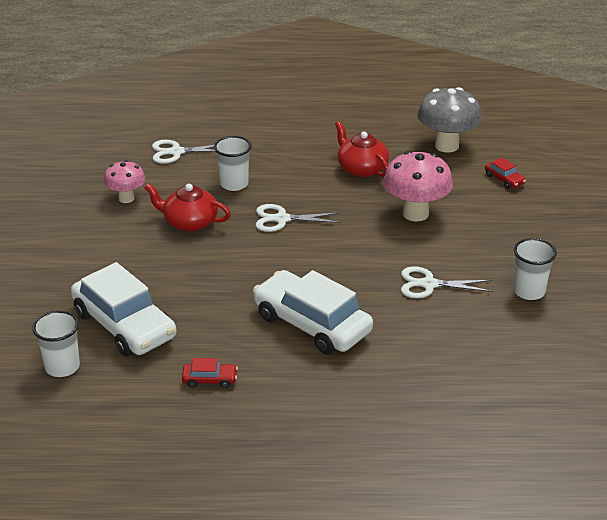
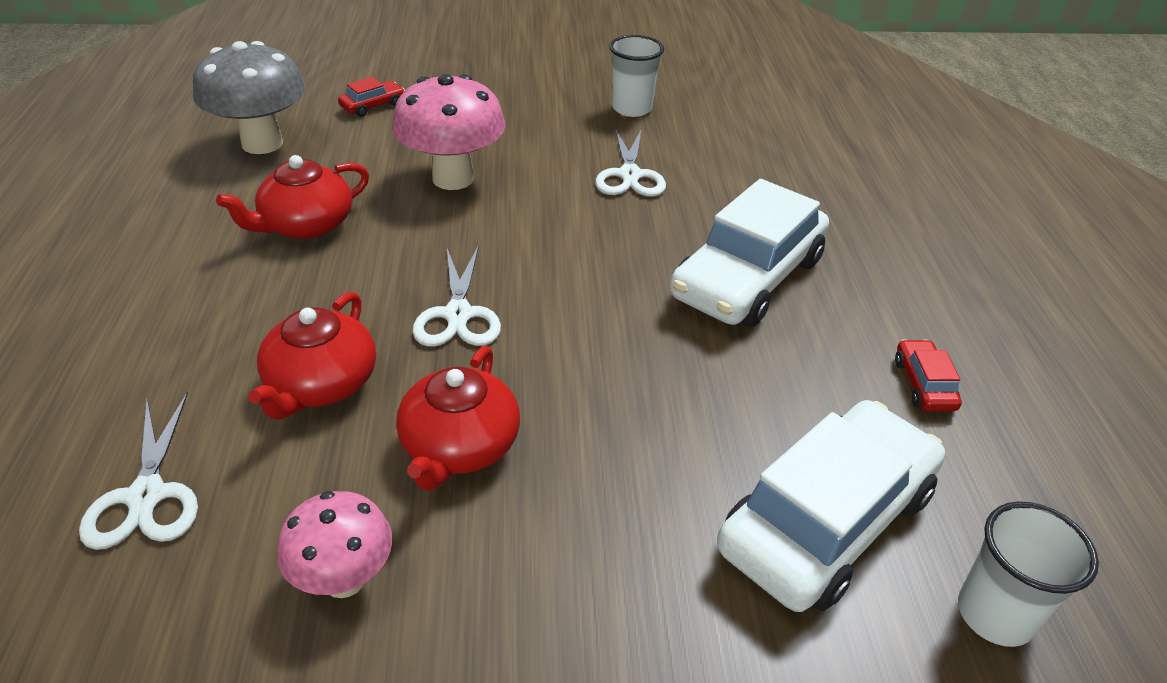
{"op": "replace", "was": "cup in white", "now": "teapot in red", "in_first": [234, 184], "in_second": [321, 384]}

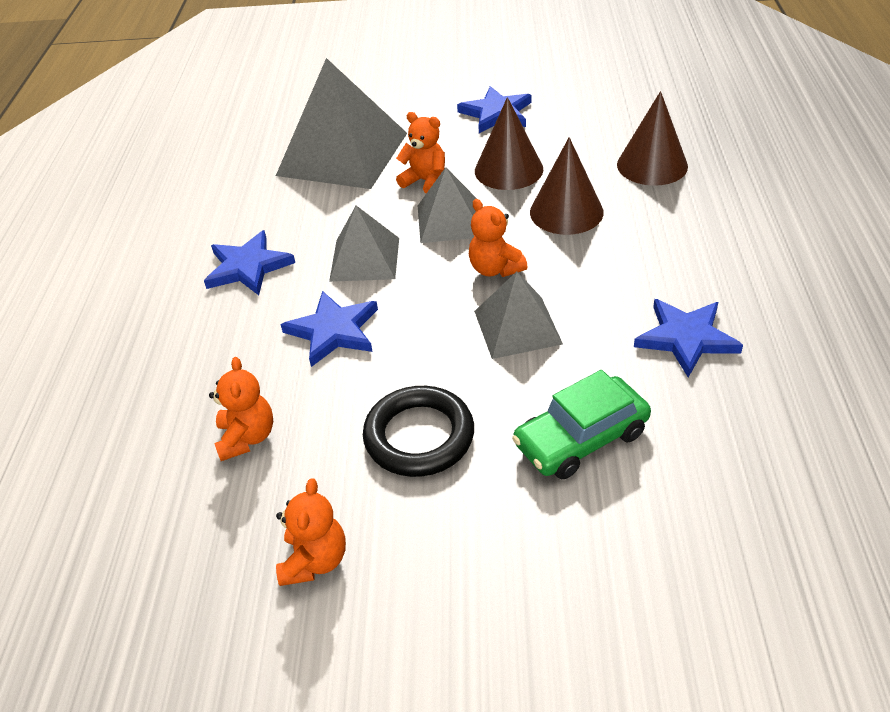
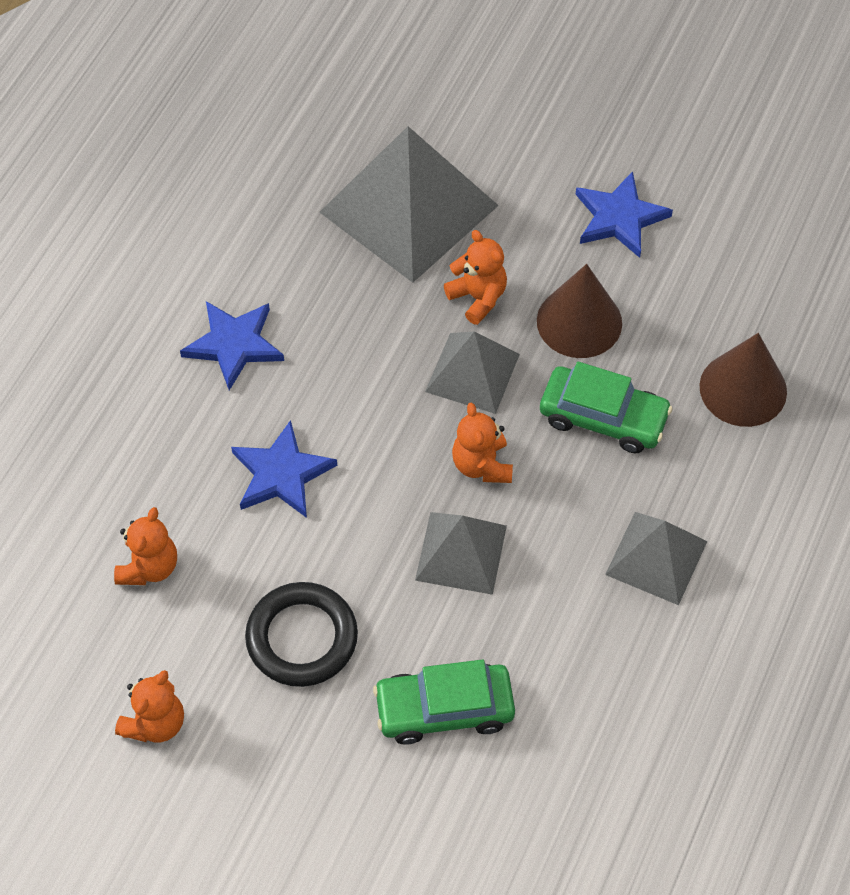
{"op": "move", "was": "pyramid in grey", "in_first": [364, 259], "in_second": [656, 558]}
{"op": "replace", "was": "cone in brown", "now": "car in green", "in_first": [566, 212], "in_second": [603, 417]}
{"op": "delete", "was": "star in blue", "in_first": [686, 338]}

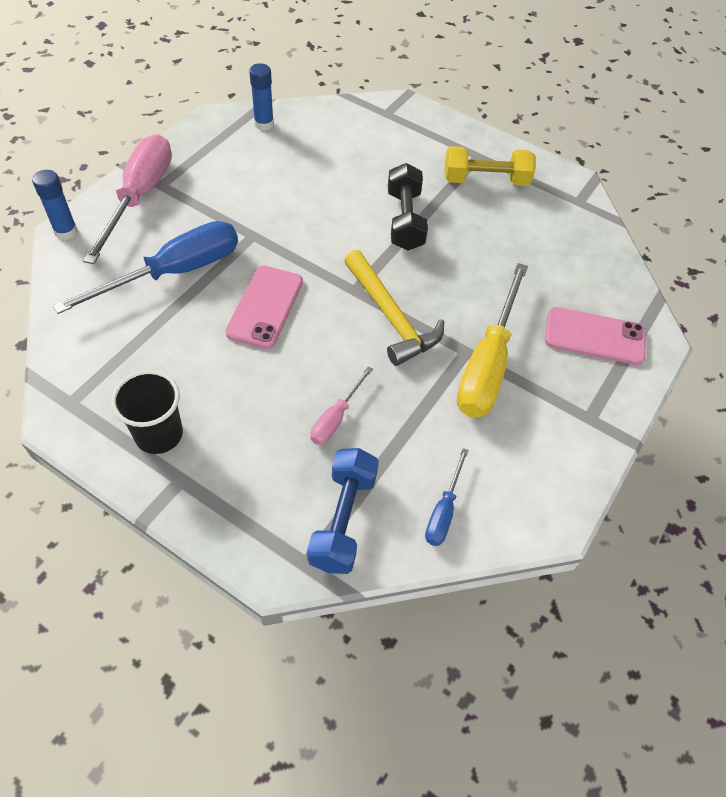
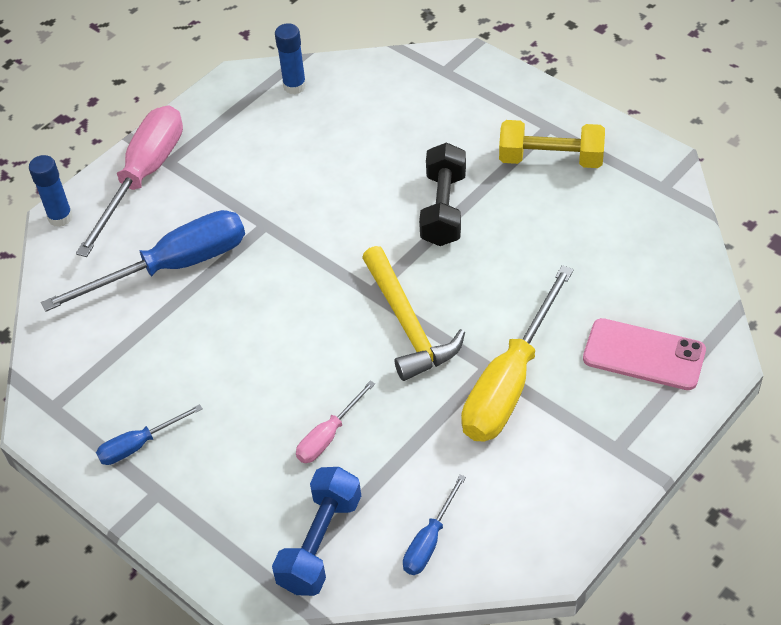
{"op": "replace", "was": "cup in black", "now": "screwdriver in blue", "in_first": [159, 434], "in_second": [139, 445]}
{"op": "delete", "was": "phone in pink", "in_first": [265, 307]}

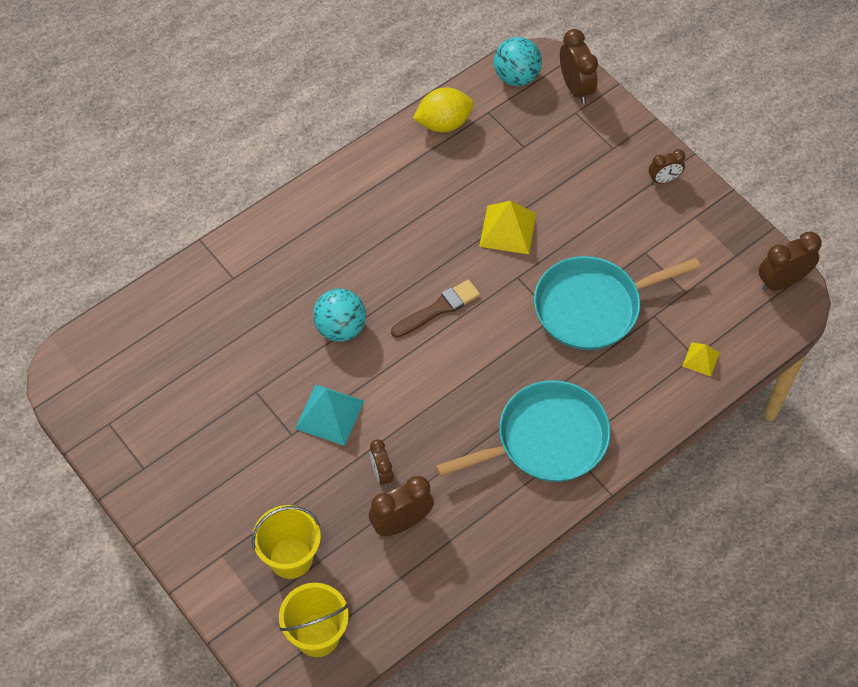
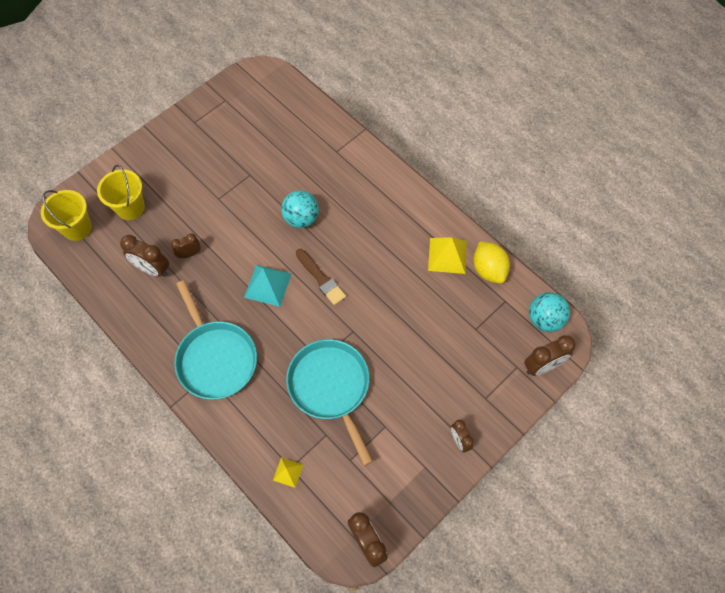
{"op": "move", "was": "pyramid in turquoise", "in_first": [329, 414], "in_second": [267, 285]}
{"op": "rotate", "was": "clock in brown", "in_first": [401, 523], "in_second": [152, 269], "clockwise": 150}
{"op": "move", "was": "pyramid in yellow", "in_first": [507, 229], "in_second": [447, 255]}

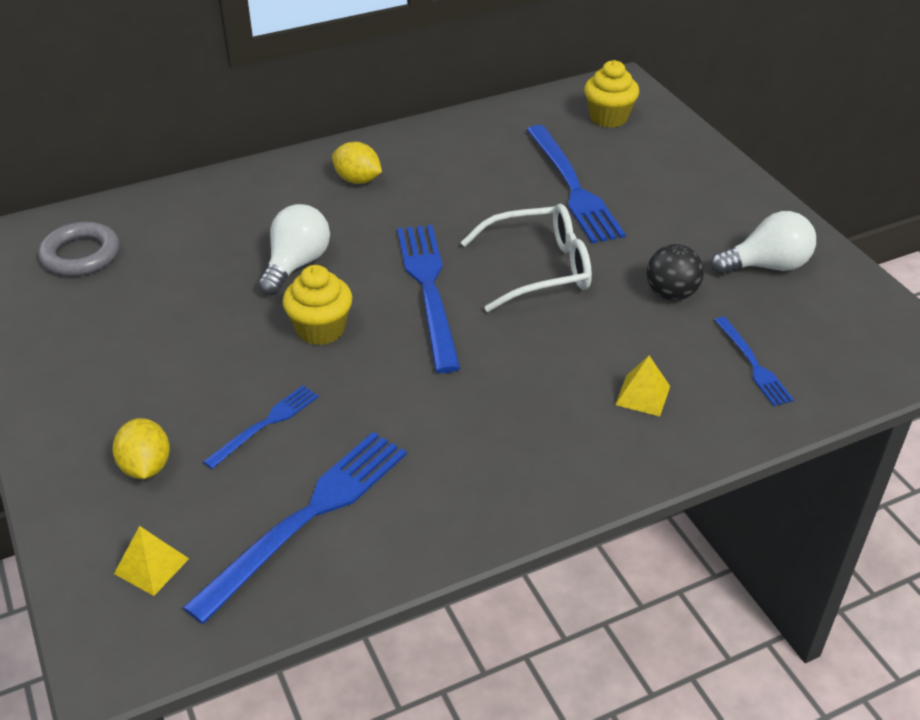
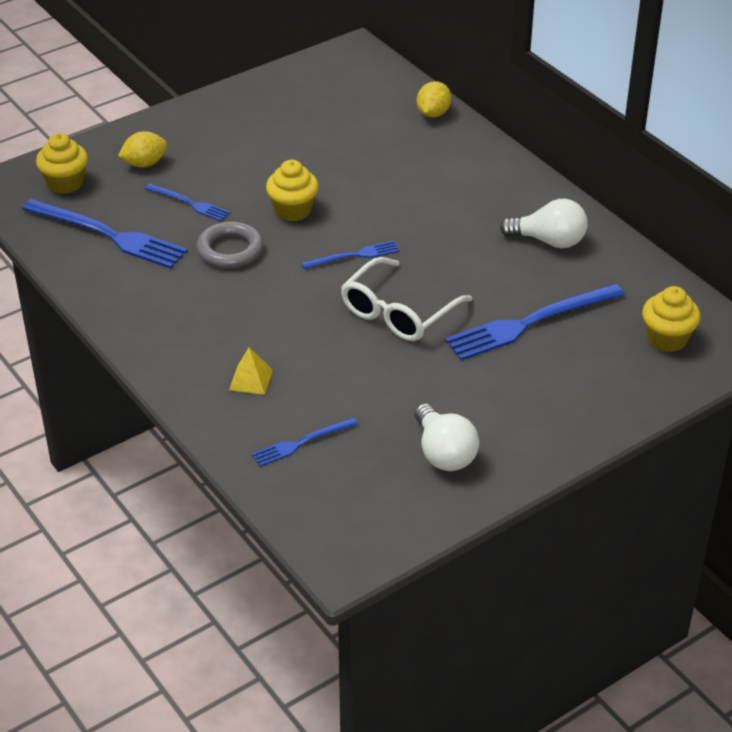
{"op": "move", "was": "ring in grey", "in_first": [81, 255], "in_second": [230, 250]}
{"op": "replace", "was": "pyramid in yellow", "now": "cupcake in yellow", "in_first": [151, 566], "in_second": [65, 183]}
{"op": "move", "was": "light bulb in white", "in_first": [296, 265], "in_second": [549, 241]}
{"op": "move", "was": "lemon in yellow", "in_first": [357, 180], "in_second": [433, 113]}
{"op": "resize", "was": "fork in blue", "in_first": [428, 289], "in_second": [354, 256], "ratio": 0.53}
{"op": "rotate", "was": "glasses in white", "in_first": [539, 269], "in_second": [398, 312], "clockwise": 60}
{"op": "delete", "was": "ball in black", "in_first": [671, 294]}

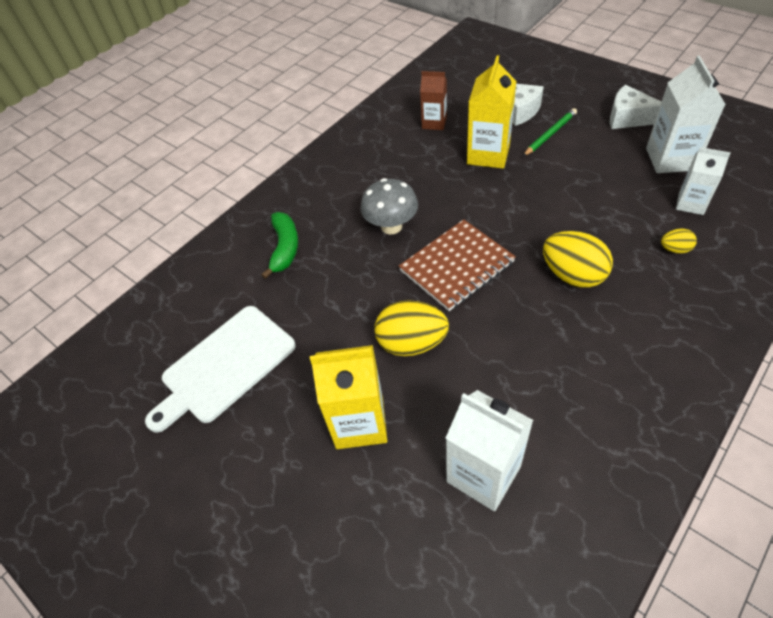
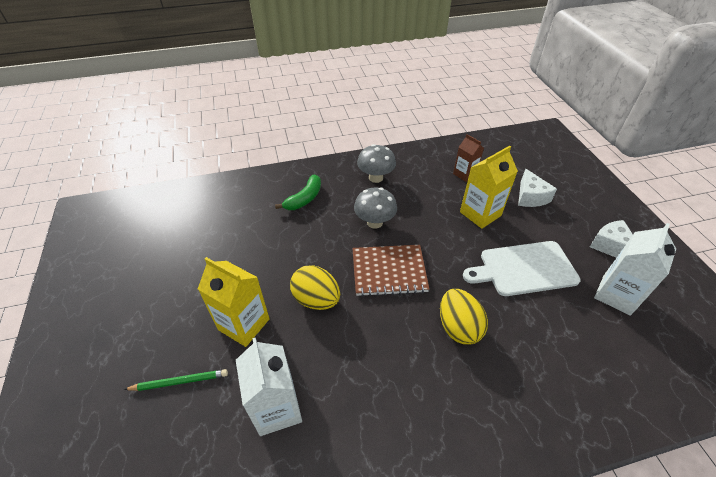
{"op": "move", "was": "cutting board in white", "in_first": [225, 366], "in_second": [524, 269]}
{"op": "move", "was": "pencil in green", "in_first": [550, 134], "in_second": [179, 381]}
{"op": "delete", "was": "egg in yellow", "in_first": [675, 249]}
{"op": "delete", "was": "carton in white", "in_first": [690, 203]}
{"op": "insert", "now": "mushroom in grey", "in_second": [375, 178]}

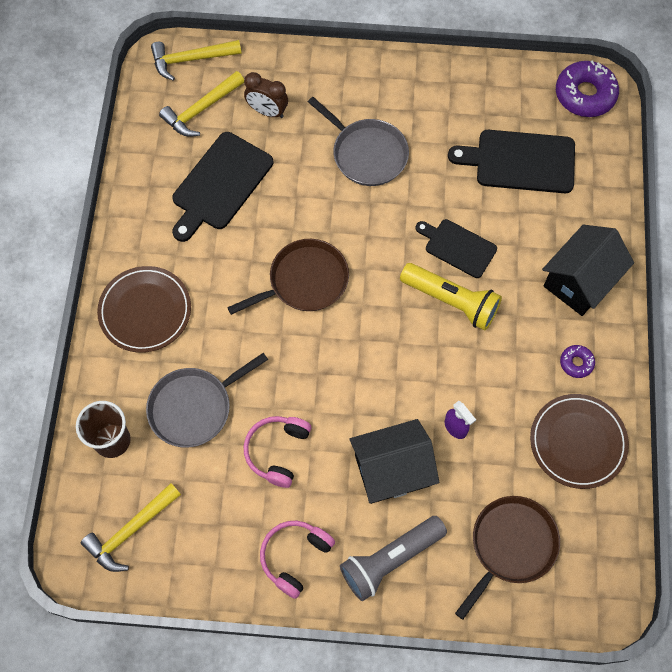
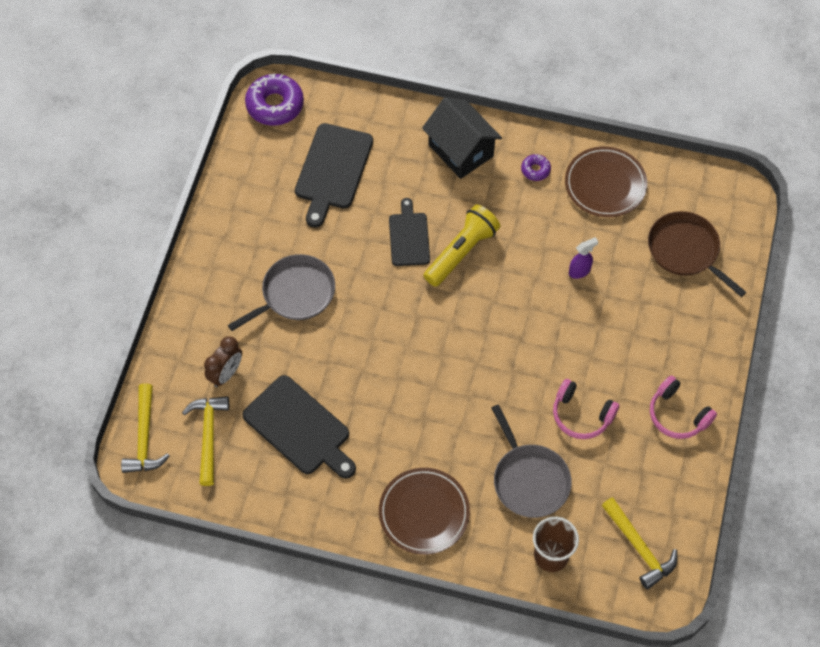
{"op": "rotate", "was": "hammer in yellow", "in_first": [201, 110], "in_second": [208, 435], "clockwise": -150}
{"op": "delete", "was": "pan in brown", "in_first": [304, 281]}
{"op": "delete", "was": "flashlight in grey", "in_first": [390, 559]}
{"op": "delete", "was": "house in black", "in_first": [392, 470]}
{"op": "rotate", "was": "cutting board in black", "in_first": [458, 247], "in_second": [409, 237], "clockwise": 135}

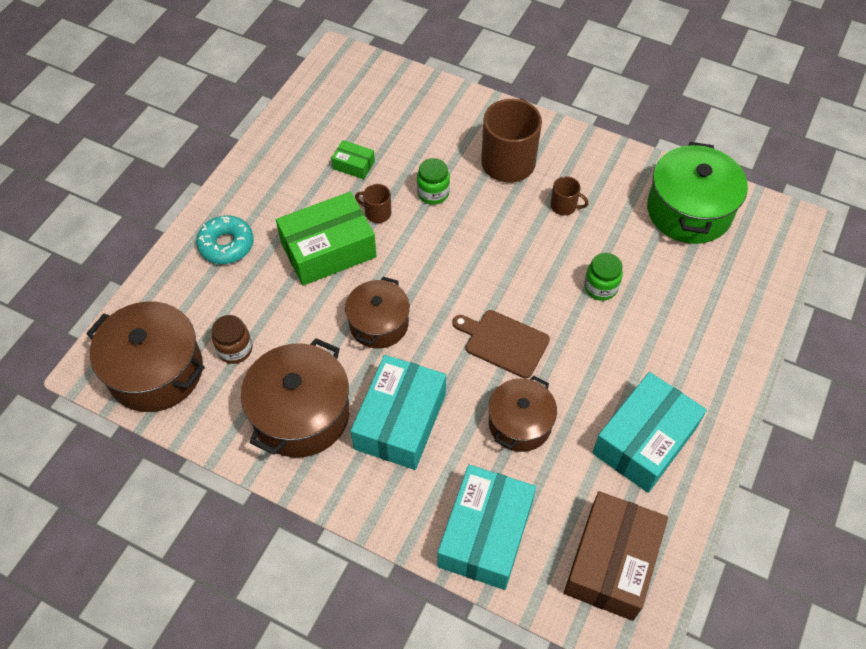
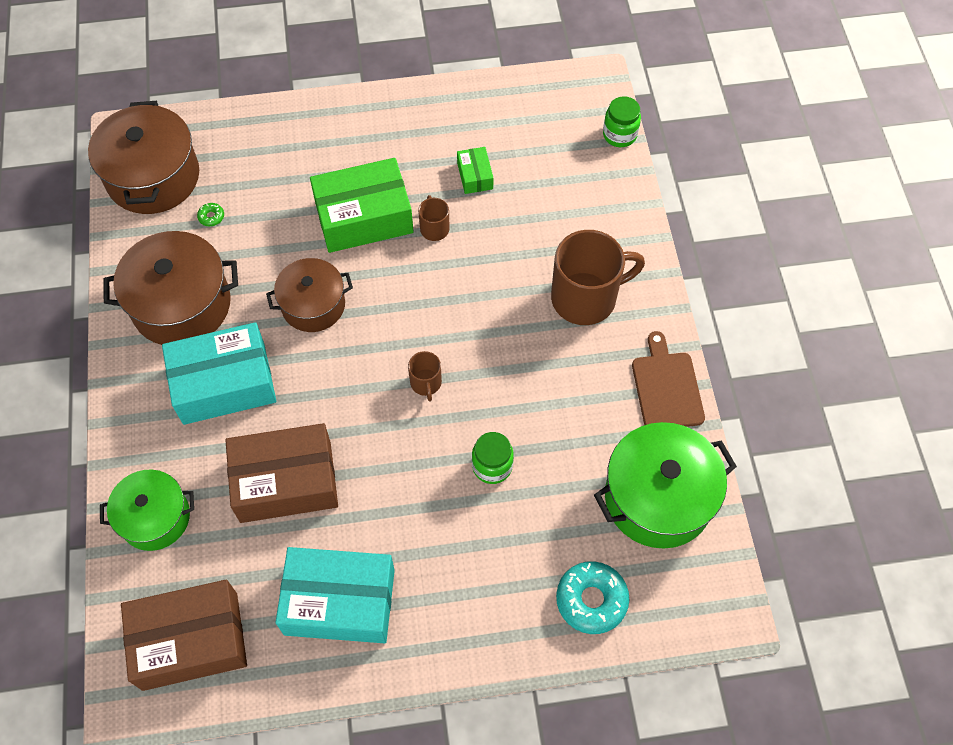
{"op": "move", "was": "donut in turquoise", "in_first": [226, 245], "in_second": [591, 600]}
{"op": "replace", "was": "jar in brown", "now": "donut in green", "in_first": [235, 349], "in_second": [211, 217]}
{"op": "rotate", "was": "box in green", "in_first": [328, 250], "in_second": [364, 217], "clockwise": -45}
{"op": "move", "was": "jar in green", "in_first": [433, 193], "in_second": [619, 135]}
{"op": "replace", "was": "box in turquoise", "now": "pot in green", "in_first": [485, 534], "in_second": [155, 517]}
{"op": "move", "was": "cutting board in brown", "in_first": [503, 342], "in_second": [666, 387]}
{"op": "replace", "was": "pot in brown", "now": "box in brown", "in_first": [520, 423], "in_second": [286, 482]}
{"op": "move", "was": "mug in brown", "in_first": [564, 206], "in_second": [426, 383]}

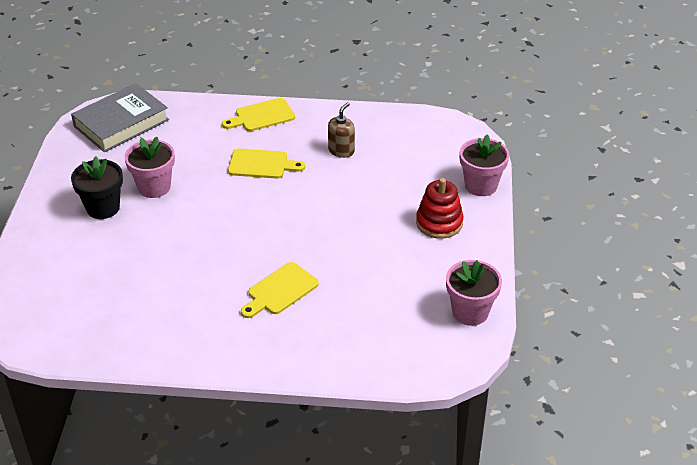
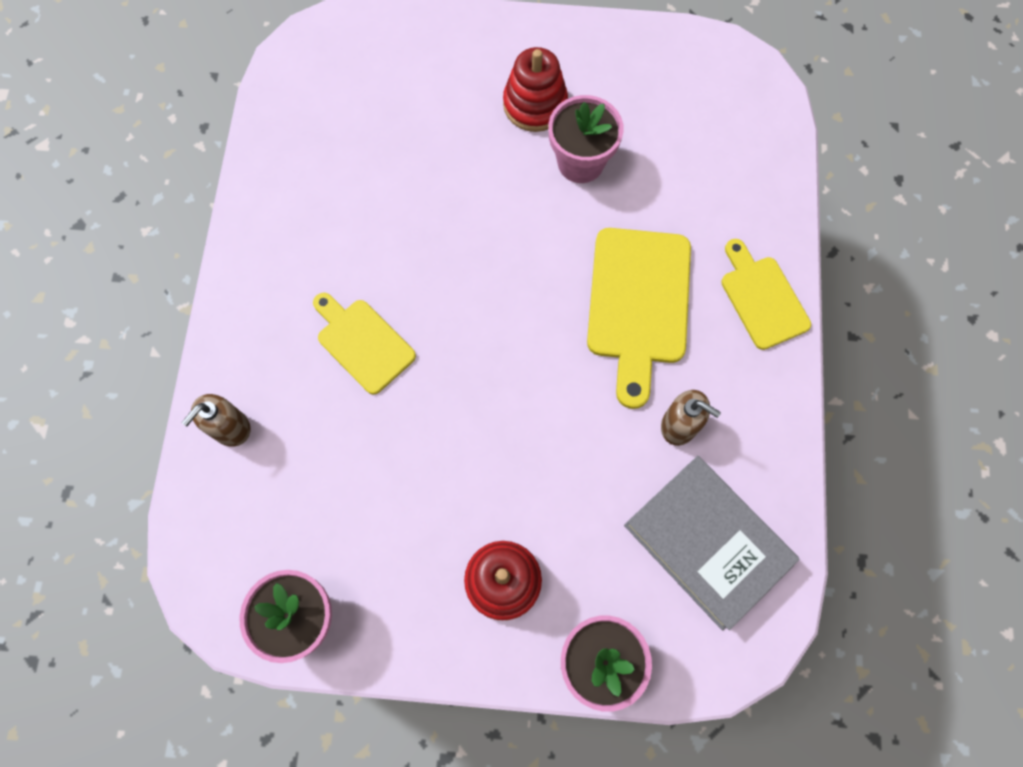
{"op": "move", "was": "book in grey", "in_first": [121, 123], "in_second": [706, 543]}
{"op": "replace", "was": "flower pot in black", "now": "stacking toy in red", "in_first": [103, 208], "in_second": [535, 104]}
{"op": "resize", "was": "cutting board in yellow", "in_first": [261, 164], "in_second": [638, 304], "ratio": 1.59}
{"op": "insert", "now": "soap dispenser in brown", "in_second": [230, 428]}

